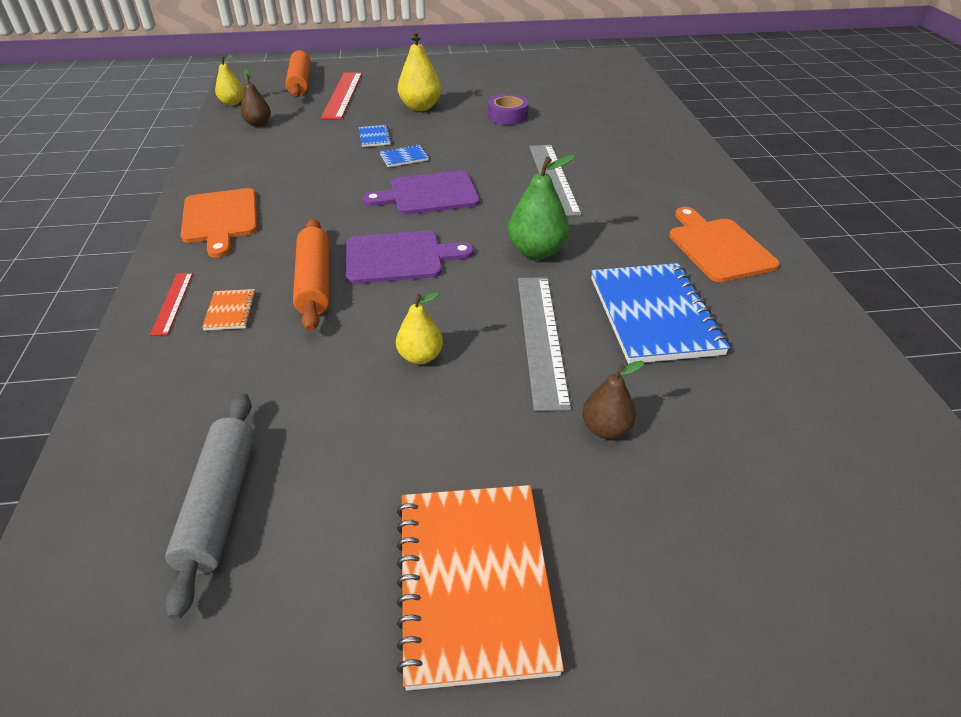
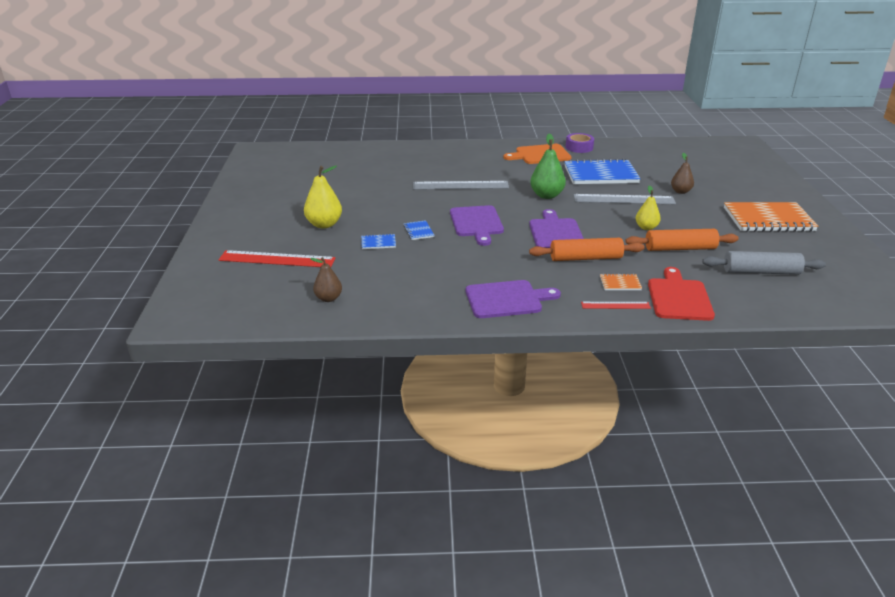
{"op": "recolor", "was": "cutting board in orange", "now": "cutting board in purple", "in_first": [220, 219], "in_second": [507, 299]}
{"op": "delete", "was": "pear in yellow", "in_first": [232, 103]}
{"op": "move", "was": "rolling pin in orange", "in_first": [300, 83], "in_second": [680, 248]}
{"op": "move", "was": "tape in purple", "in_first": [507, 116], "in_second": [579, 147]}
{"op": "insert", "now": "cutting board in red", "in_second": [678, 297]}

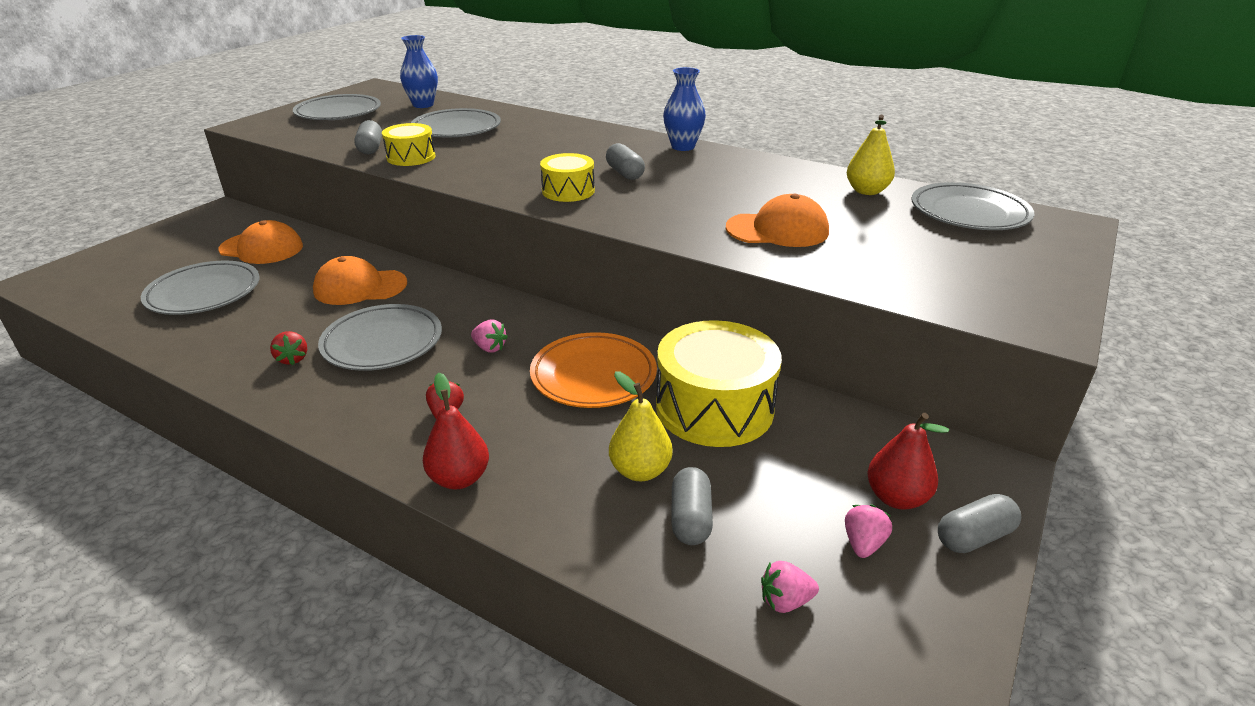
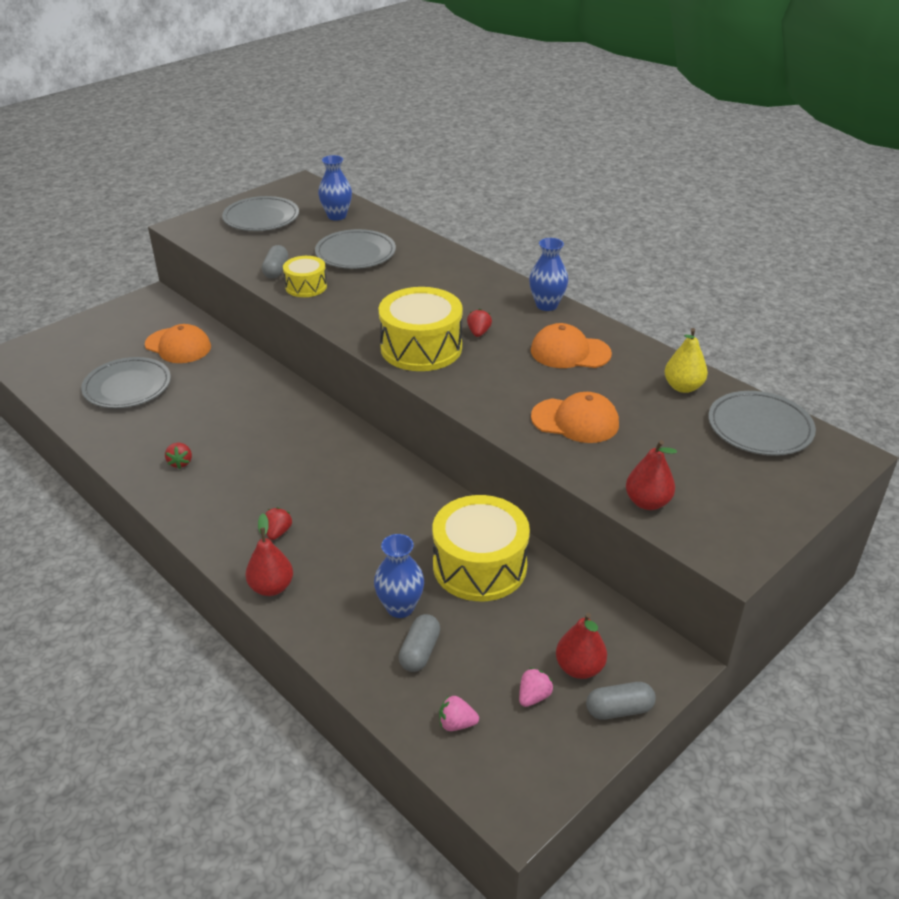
{"op": "move", "was": "cap in orange", "in_first": [360, 287], "in_second": [570, 352]}
{"op": "delete", "was": "plate in grey", "in_first": [382, 343]}
{"op": "delete", "was": "strawberry in pink", "in_first": [489, 348]}
{"op": "delete", "was": "plate in orange", "in_first": [593, 375]}
{"op": "resize", "was": "drum in yellow", "in_first": [568, 191], "in_second": [421, 348], "ratio": 1.79}
{"op": "replace", "was": "capsule in grey", "now": "strawberry in red", "in_first": [625, 173], "in_second": [478, 333]}
{"op": "replace", "was": "pear in yellow", "now": "vase in blue", "in_first": [640, 471], "in_second": [400, 607]}
{"op": "insert", "now": "pear in red", "in_second": [647, 502]}

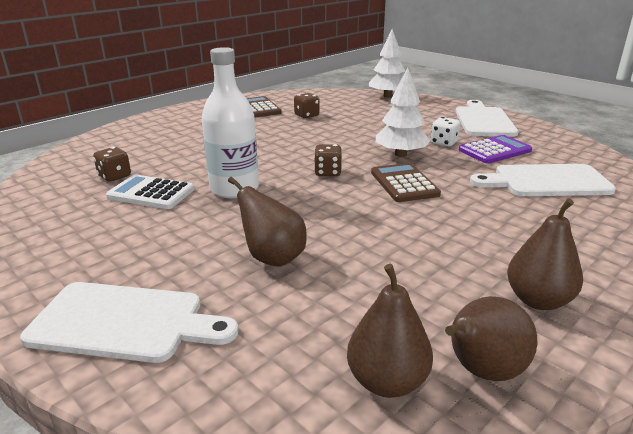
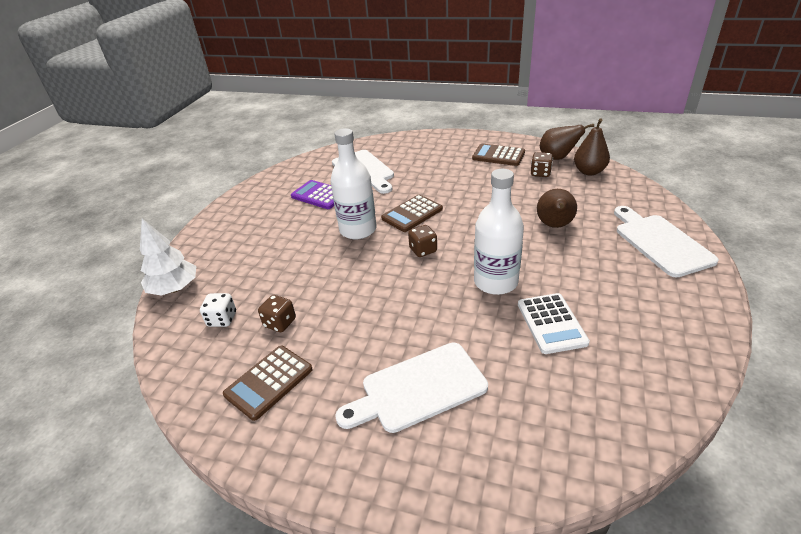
{"op": "move", "was": "dice in brown", "in_first": [114, 176], "in_second": [540, 173]}
{"op": "replace", "was": "tree in white", "now": "bottle in white", "in_first": [400, 154], "in_second": [358, 230]}
{"op": "move", "was": "dice in white", "in_first": [443, 143], "in_second": [222, 319]}
{"op": "move", "was": "cutting board in white", "in_first": [483, 121], "in_second": [418, 389]}
{"op": "replace", "was": "pear in brown", "now": "calculator in brown", "in_first": [538, 300], "in_second": [498, 155]}

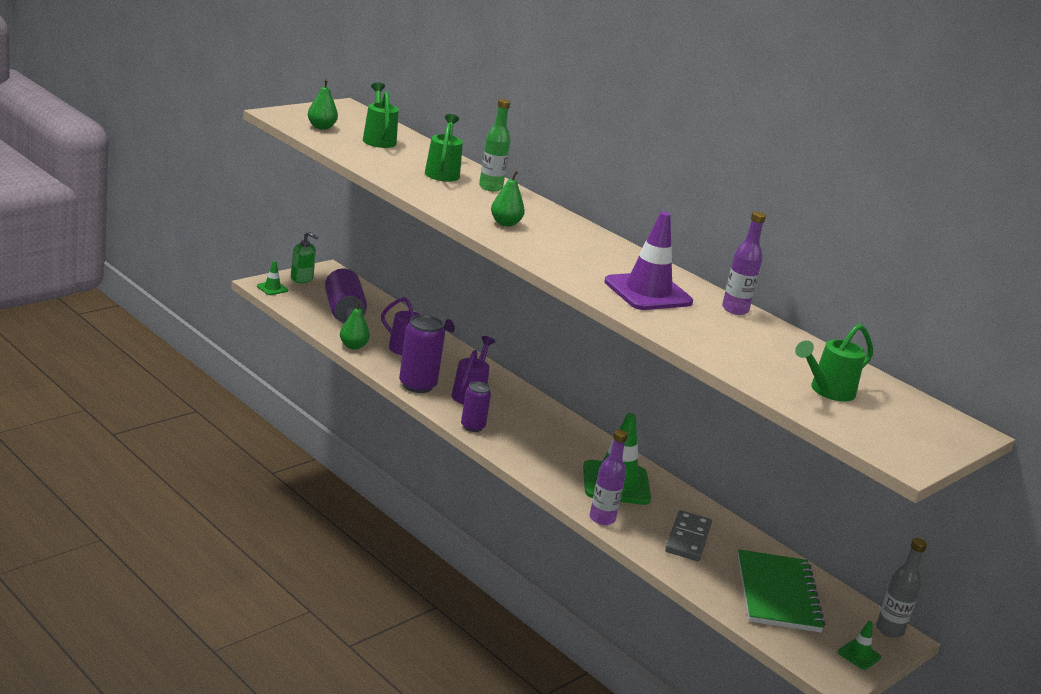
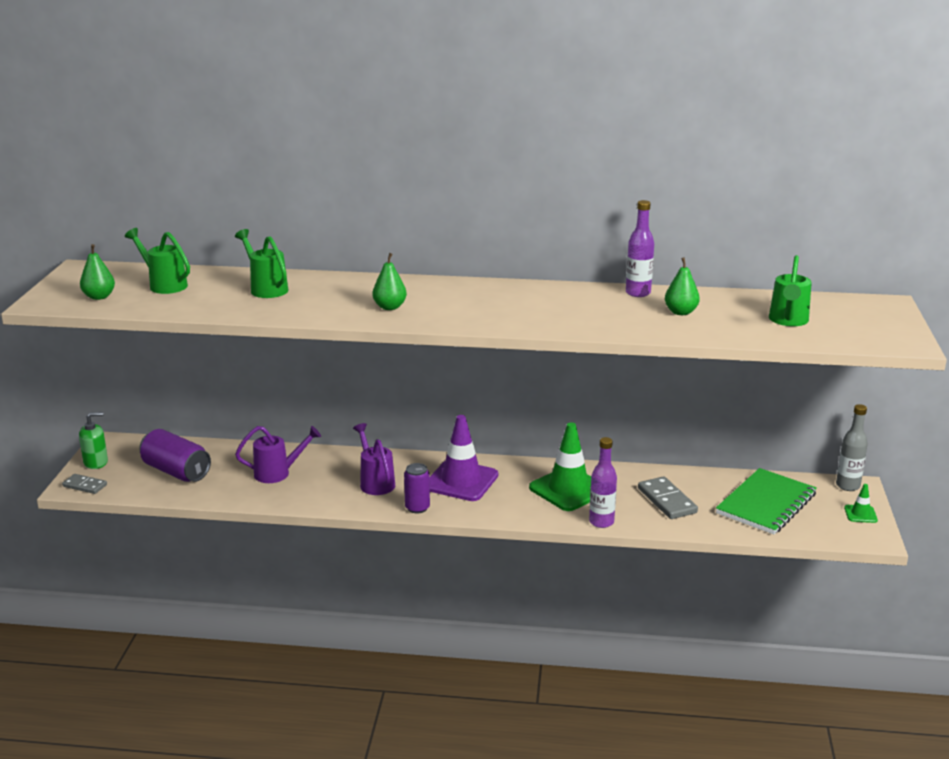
{"op": "replace", "was": "traffic cone in green", "now": "domino in grey", "in_first": [272, 288], "in_second": [85, 486]}
{"op": "move", "was": "pear in green", "in_first": [353, 346], "in_second": [680, 312]}
{"op": "delete", "was": "can in purple", "in_first": [417, 385]}
{"op": "delete", "was": "bottle in green", "in_first": [490, 187]}
{"op": "move", "was": "traffic cone in purple", "in_first": [648, 292], "in_second": [461, 481]}
{"op": "rotate", "was": "notebook in green", "in_first": [778, 594], "in_second": [766, 504], "clockwise": 75}

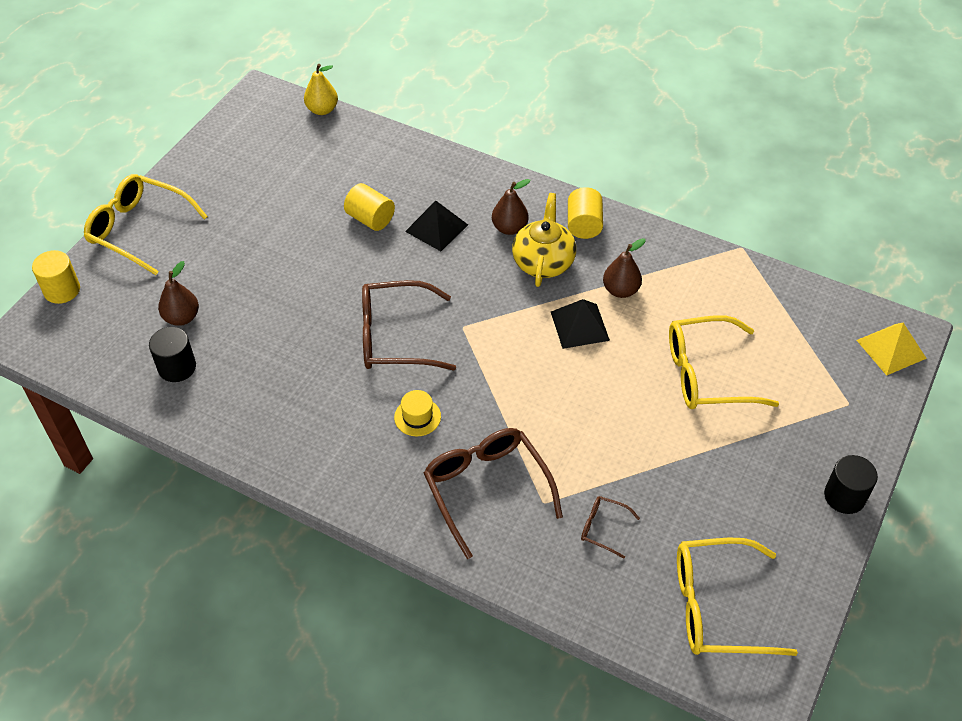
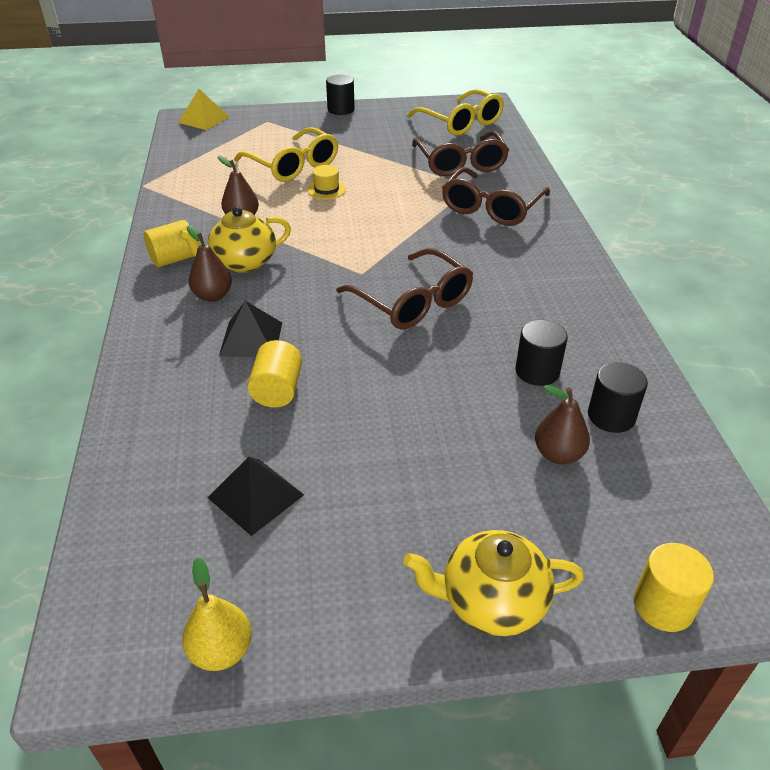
{"op": "replace", "was": "glasses in yellow", "now": "teapot in yellow", "in_first": [139, 229], "in_second": [491, 601]}
{"op": "move", "was": "pear in yellow", "in_first": [322, 110], "in_second": [221, 650]}
{"op": "move", "was": "hat in yellow", "in_first": [417, 417], "in_second": [326, 189]}
{"op": "move", "was": "pyramid in black", "in_first": [580, 326], "in_second": [255, 496]}
{"op": "resize", "was": "glasses in brown", "in_first": [603, 528], "in_second": [460, 163], "ratio": 2.15}
{"op": "insert", "now": "cylinder in black", "in_second": [537, 371]}

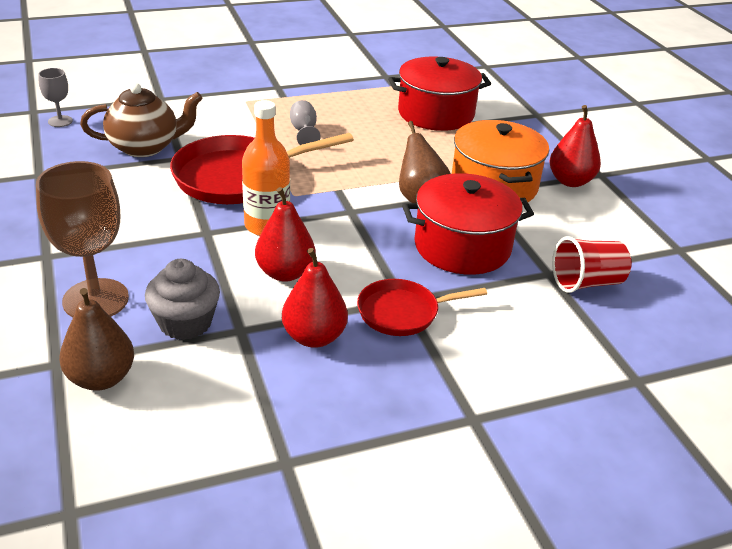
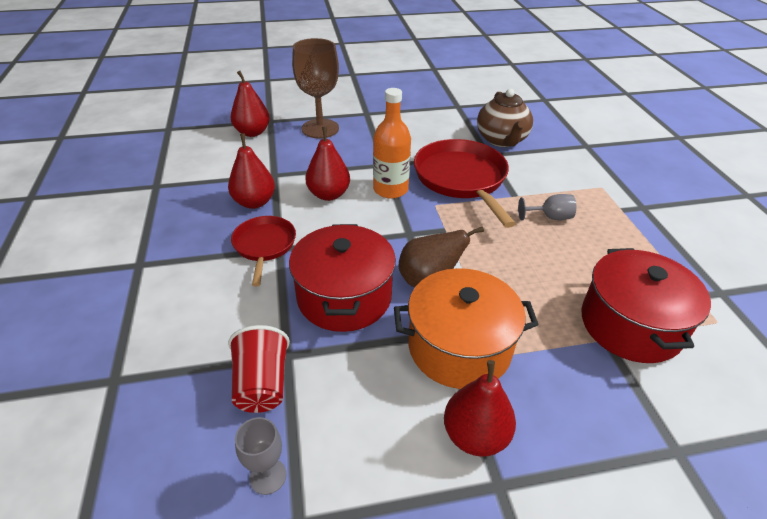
{"op": "move", "was": "goblet in grey", "in_first": [60, 121], "in_second": [268, 476]}
{"op": "recolor", "was": "pear in brown", "now": "pear in red", "in_first": [101, 378], "in_second": [252, 132]}
{"op": "delete", "was": "cupcake in grey", "in_first": [185, 323]}

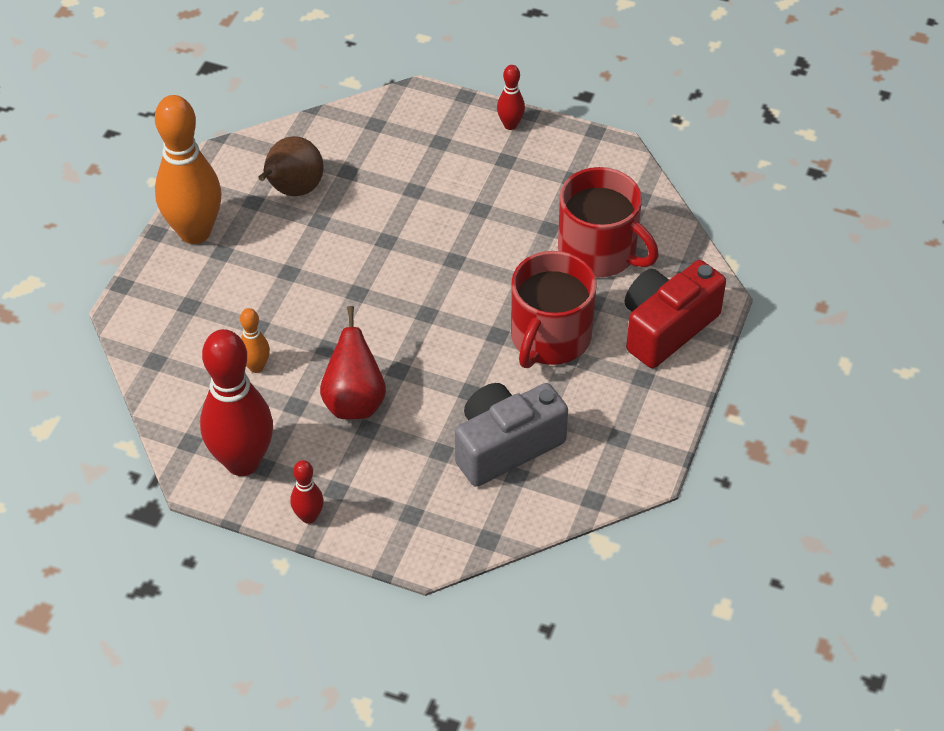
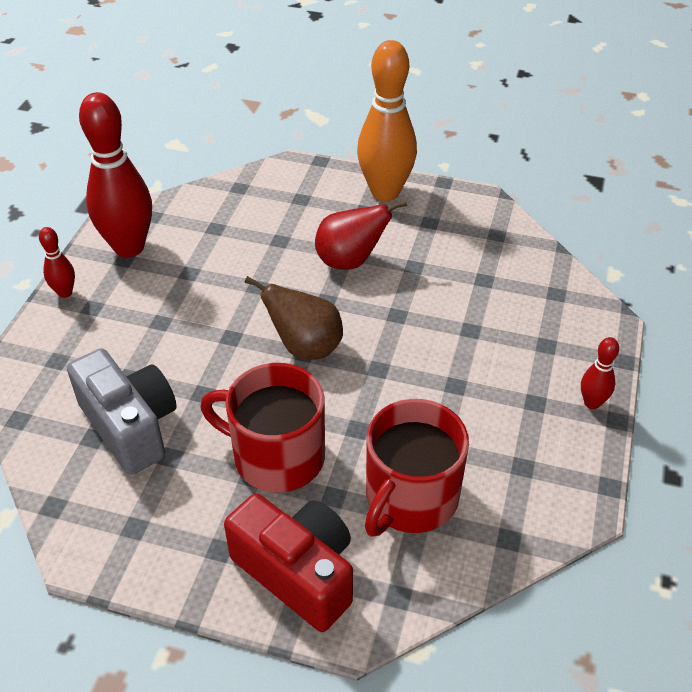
{"op": "delete", "was": "bowling pin in orange", "in_first": [256, 367]}
{"op": "move", "was": "pear in brown", "in_first": [293, 190], "in_second": [305, 347]}
{"op": "move", "was": "pear in red", "in_first": [354, 401], "in_second": [350, 261]}

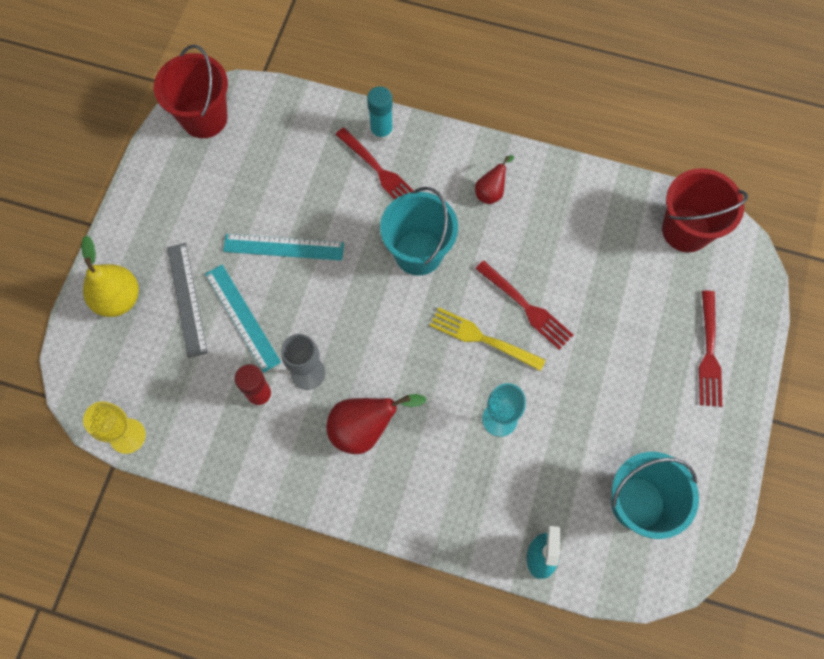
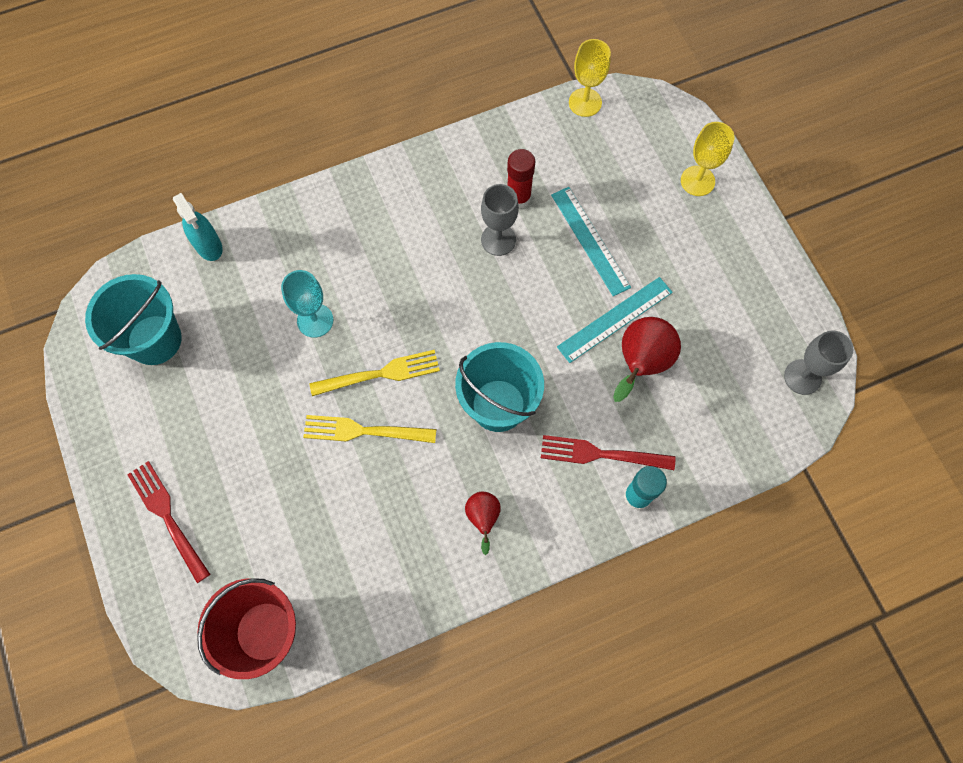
{"op": "replace", "was": "pear in yellow", "now": "goblet in yellow", "in_first": [118, 298], "in_second": [697, 181]}
{"op": "replace", "was": "bucket in red", "now": "goblet in grey", "in_first": [204, 118], "in_second": [802, 377]}
{"op": "delete", "was": "ruler in grey", "in_first": [186, 299]}
{"op": "rotate", "was": "ruler in turquoise", "in_first": [242, 317], "in_second": [590, 240], "clockwise": 45}
{"op": "move", "was": "pear in red", "in_first": [365, 428], "in_second": [640, 363]}
{"op": "recolor", "was": "fork in red", "now": "fork in yellow", "in_first": [526, 307], "in_second": [364, 431]}

